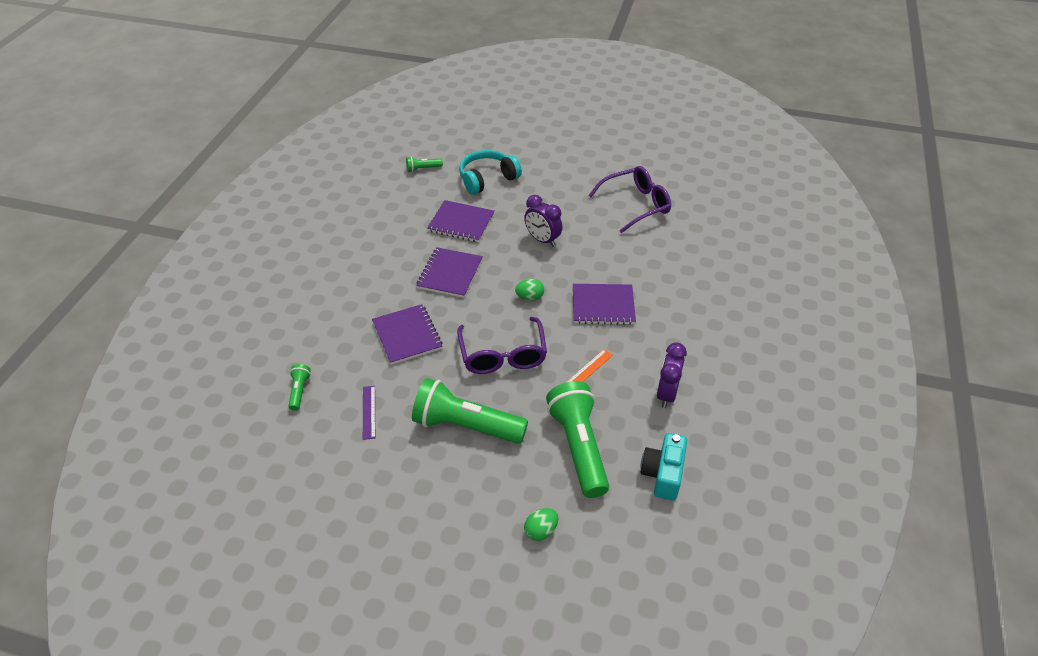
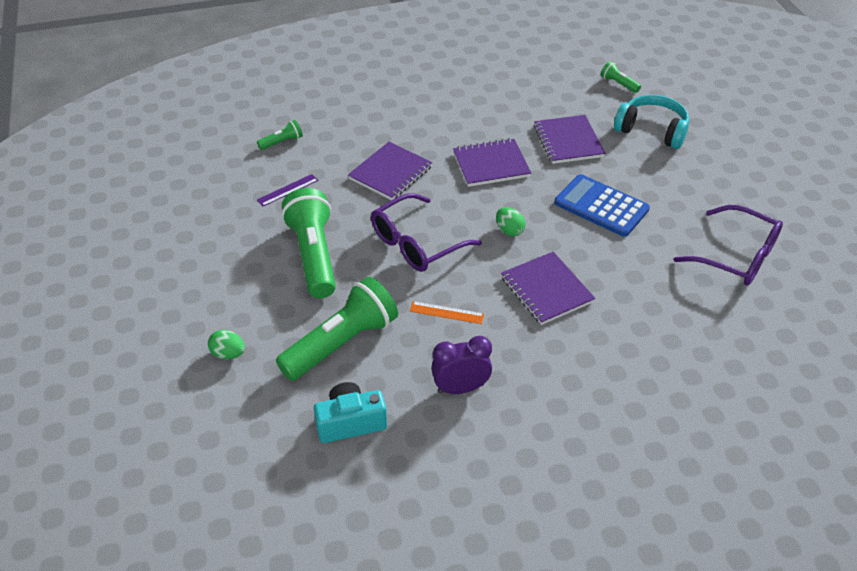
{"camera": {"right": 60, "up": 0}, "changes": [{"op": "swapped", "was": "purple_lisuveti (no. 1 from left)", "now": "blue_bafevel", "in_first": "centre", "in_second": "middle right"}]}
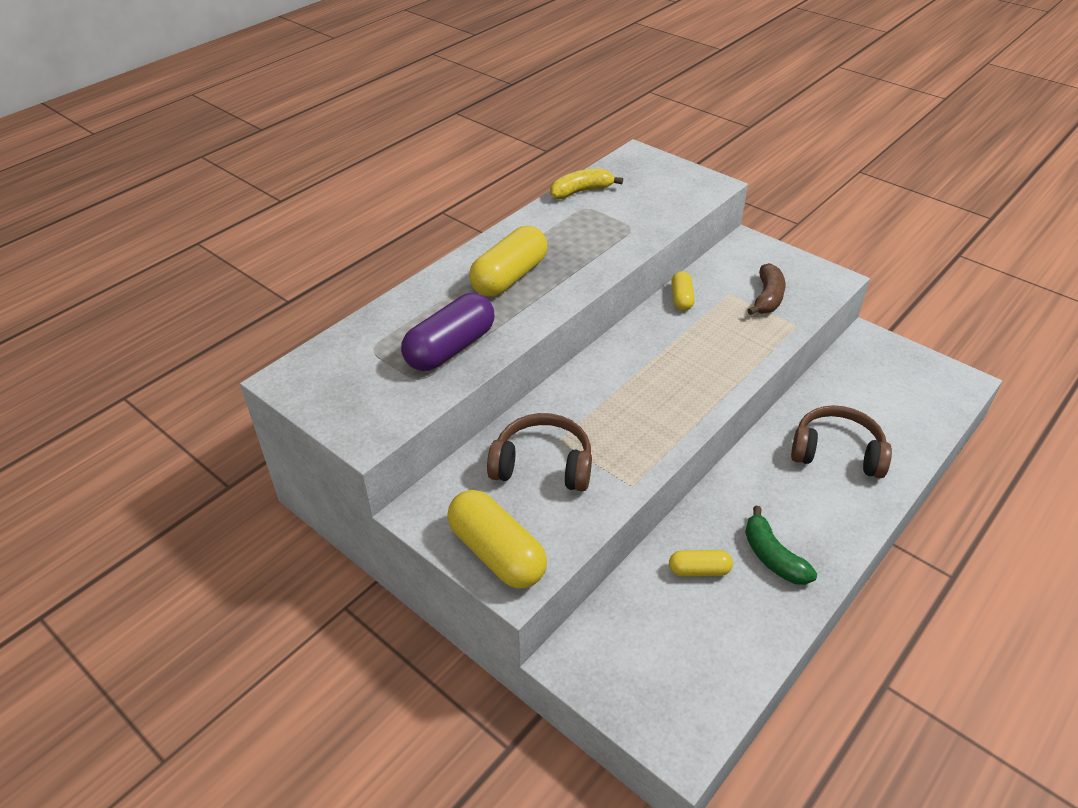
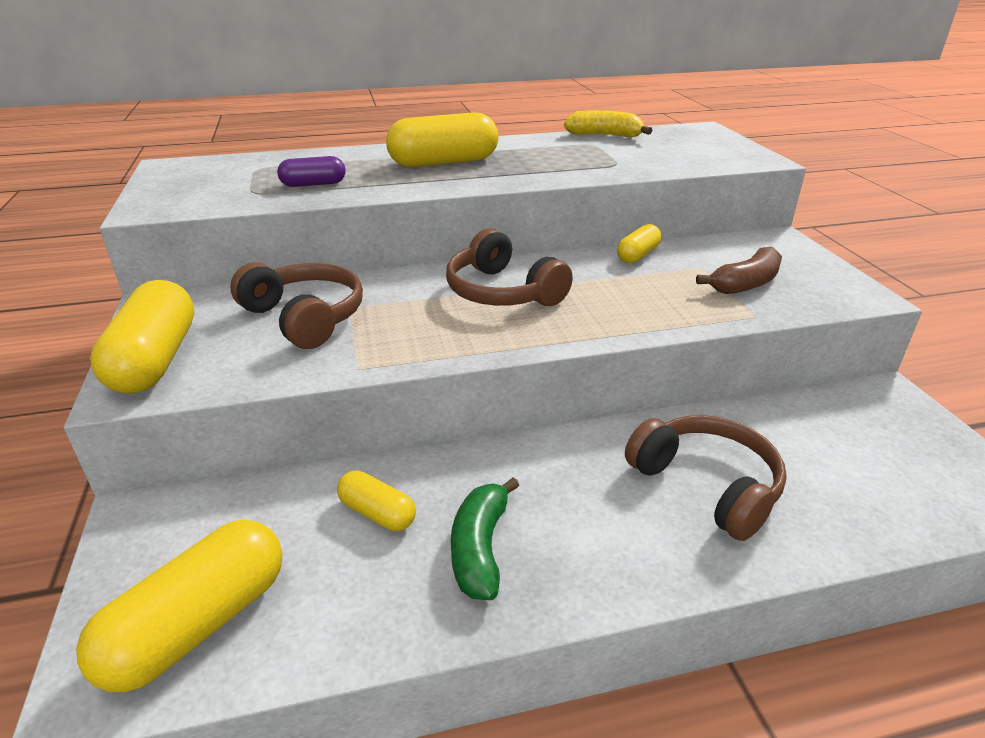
{"camera": {"right": 35, "up": -10}, "changes": [{"op": "new", "now": "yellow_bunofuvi (no. 2 from left)", "in_second": "bottom left"}, {"op": "new", "now": "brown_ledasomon (no. 2 from left)", "in_second": "centre"}, {"op": "scaled", "was": "purple_bunofuvi", "in_first": "centre", "in_second": "top left", "ratio": 0.54}]}
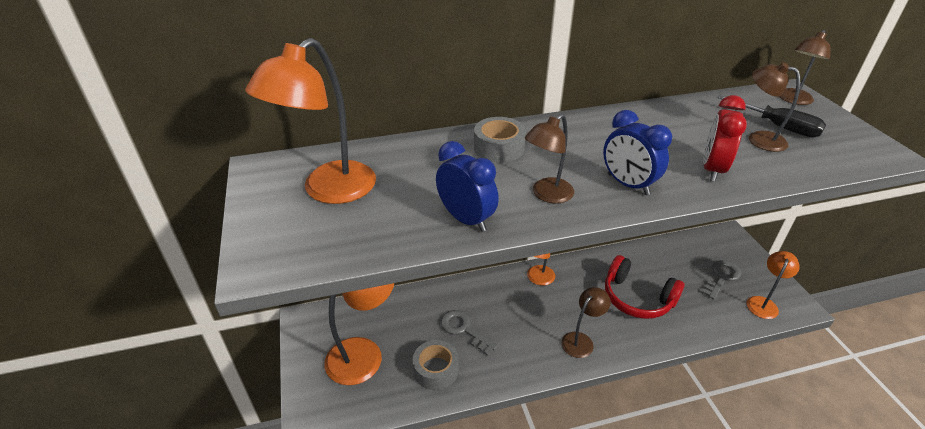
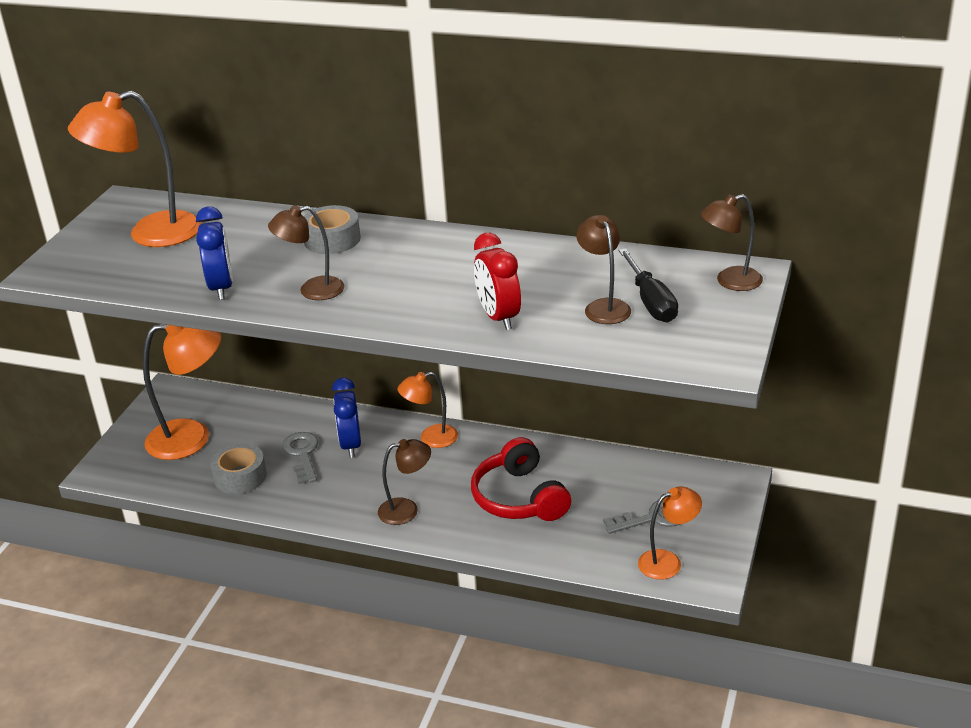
{"camera": {"right": 35, "up": -5}, "changes": [{"op": "shifted", "was": "blue_lisuveti (no. 2 from left)", "in_first": "middle right", "in_second": "centre"}, {"op": "rotated", "was": "red_lisuveti", "in_first": "top right", "in_second": "centre", "clockwise": -75}]}
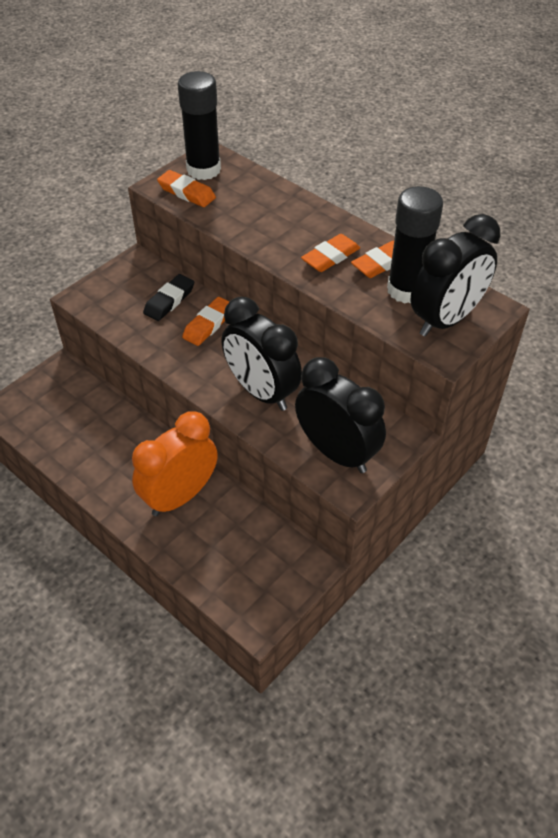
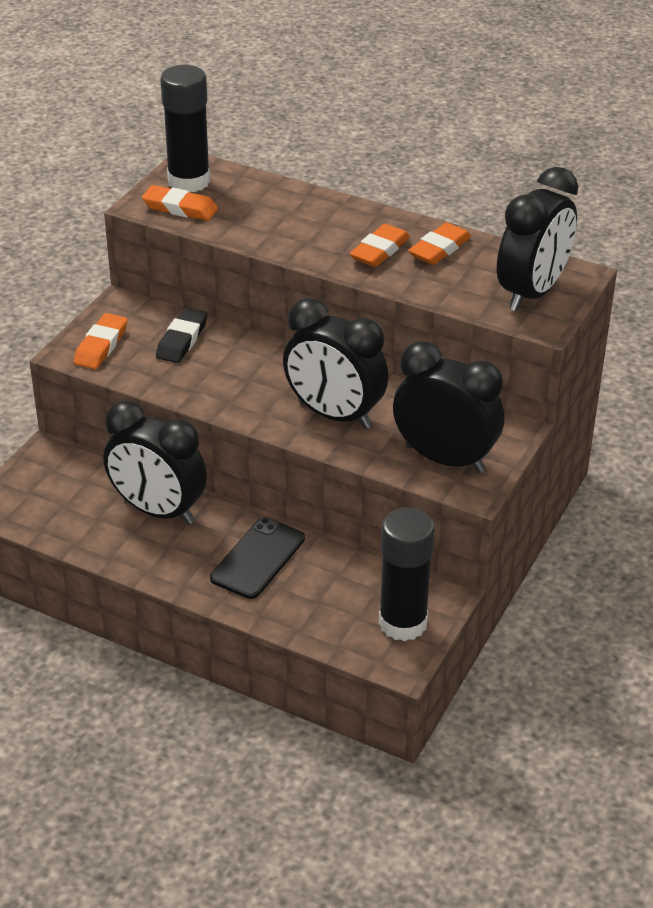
{"camera": {"right": -15, "up": -10}, "changes": [{"op": "new", "now": "black_lisuveti (no. 1 from left)", "in_second": "middle left"}, {"op": "shifted", "was": "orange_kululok (no. 2 from left in the first image)", "now": "orange_kululok (no. 1 from left)", "in_first": "centre", "in_second": "middle left"}, {"op": "shifted", "was": "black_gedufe (no. 2 from left)", "in_first": "top right", "in_second": "centre"}, {"op": "swapped", "was": "orange_lisuveti", "now": "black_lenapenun", "in_first": "middle left", "in_second": "centre"}]}
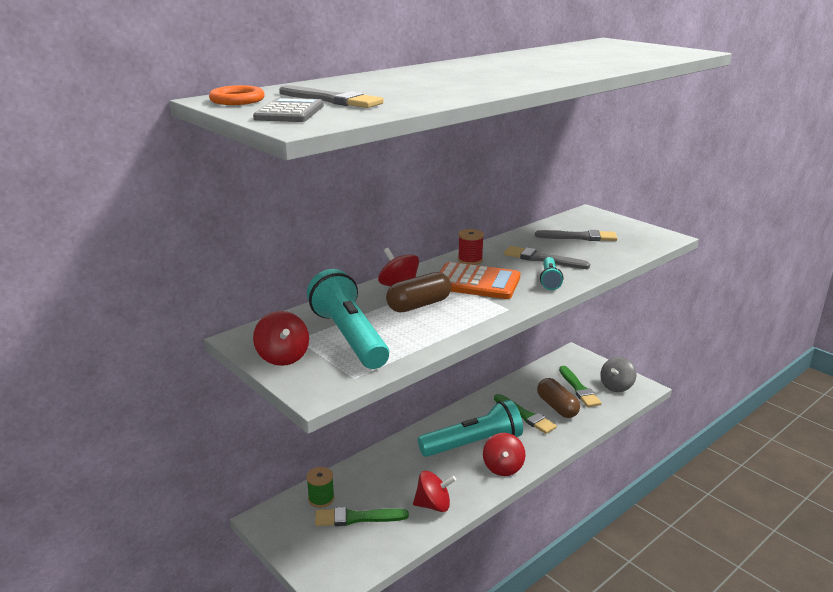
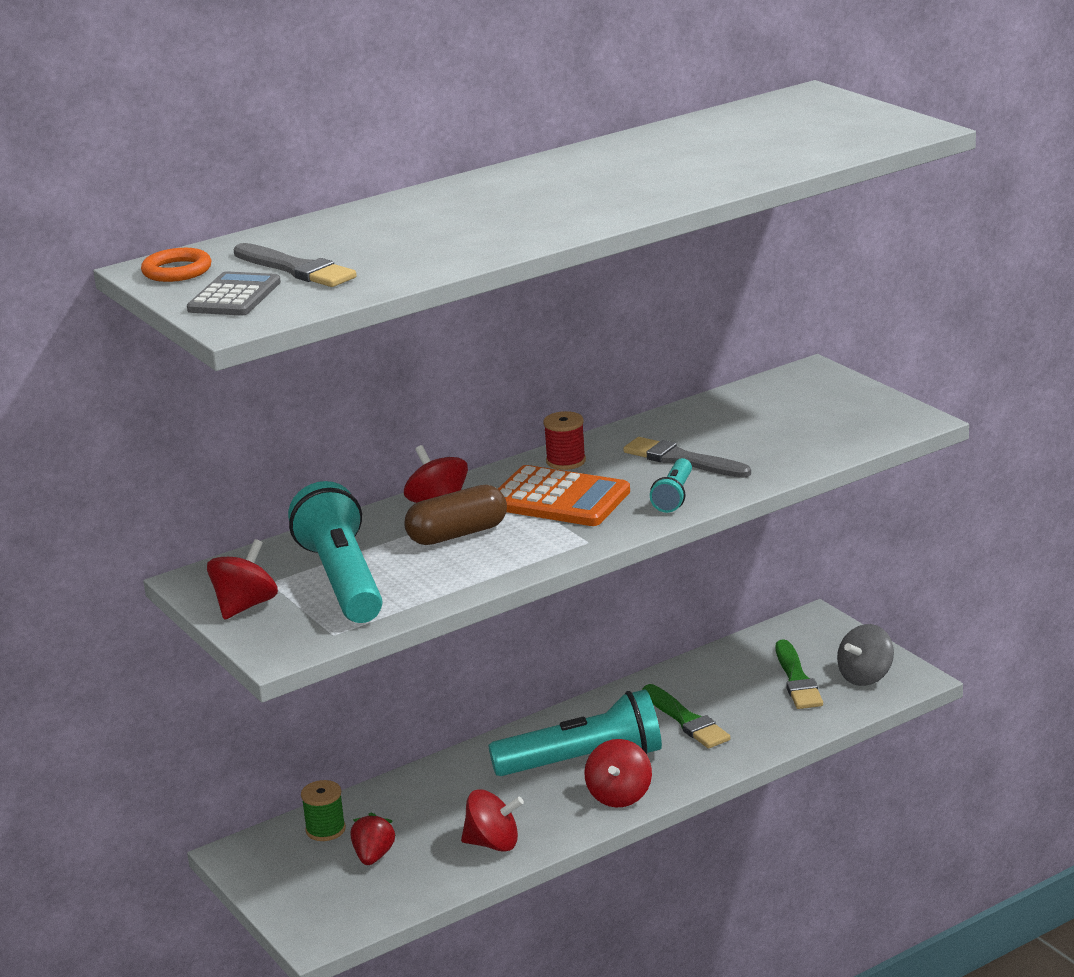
{"camera": {"right": 10, "up": 0}, "changes": [{"op": "gone", "was": "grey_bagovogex (no. 3 from left)", "in_first": "middle right"}, {"op": "gone", "was": "brown_bunofuvi (no. 2 from left)", "in_first": "bottom right"}, {"op": "swapped", "was": "green_bagovogex (no. 1 from left)", "now": "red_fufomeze", "in_first": "bottom centre", "in_second": "bottom centre"}, {"op": "rotated", "was": "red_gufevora (no. 1 from left)", "in_first": "centre", "in_second": "middle left", "clockwise": -135}]}
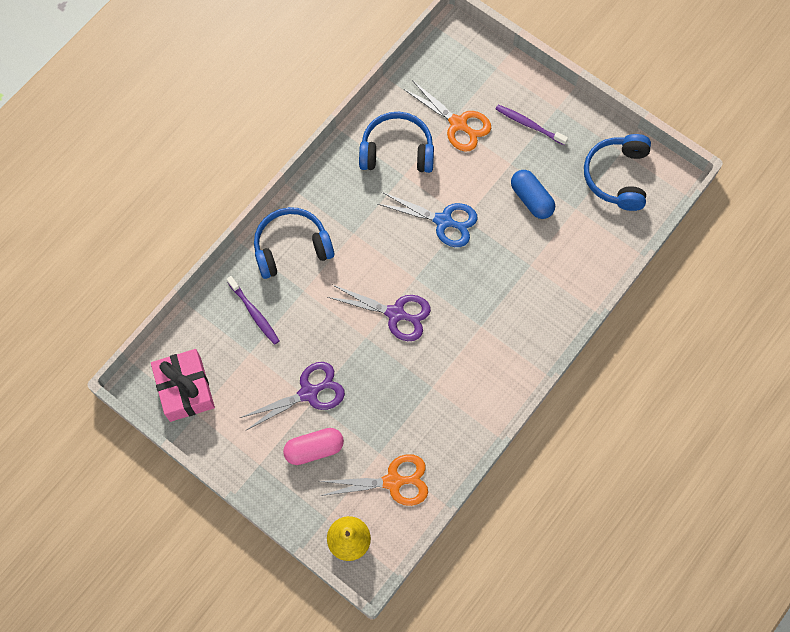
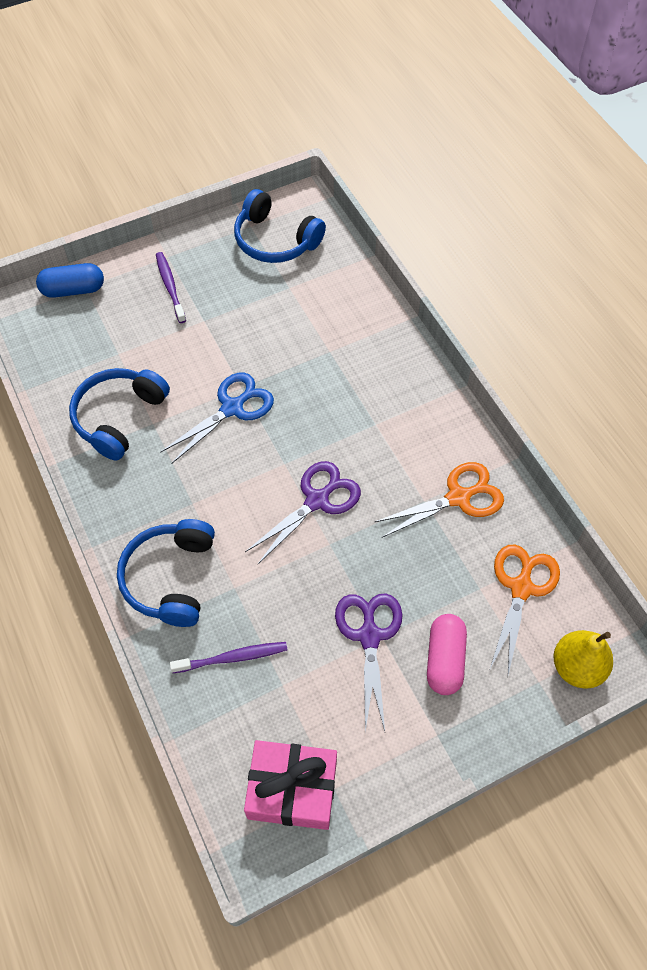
{"camera": {"right": -65, "up": -10}, "changes": [{"op": "shifted", "was": "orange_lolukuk (no. 2 from left in the first image)", "now": "orange_lolukuk (no. 1 from left)", "in_first": "top centre", "in_second": "middle right"}, {"op": "shifted", "was": "blue_bunofuvi", "in_first": "top right", "in_second": "top left"}, {"op": "rotated", "was": "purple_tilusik (no. 2 from left in the first image)", "in_first": "top right", "in_second": "top left", "clockwise": 105}]}
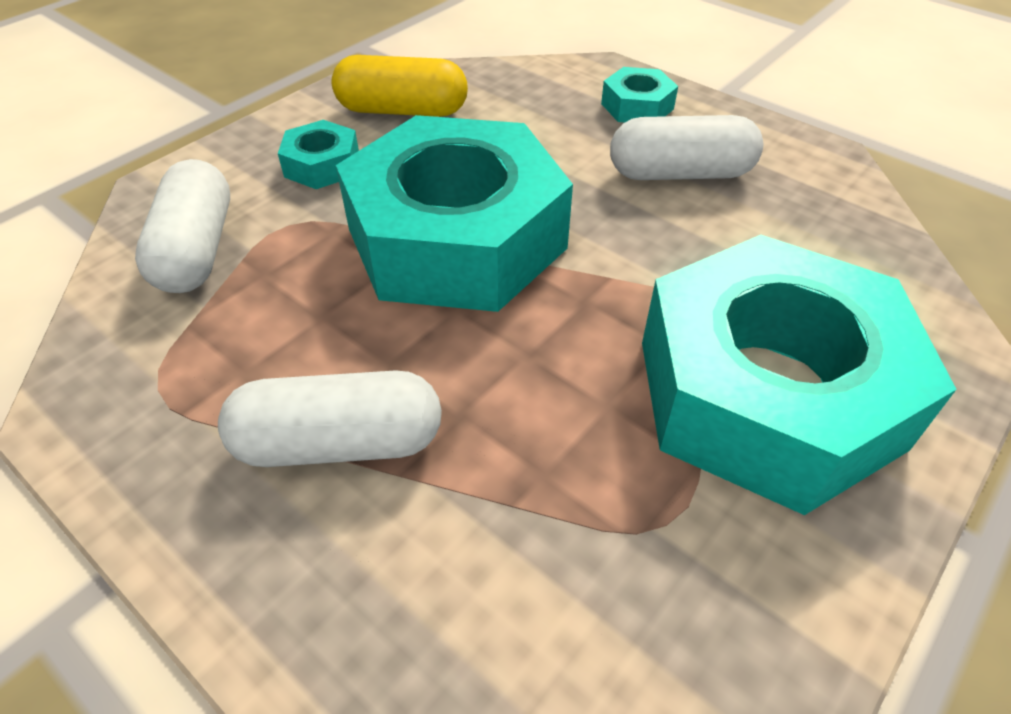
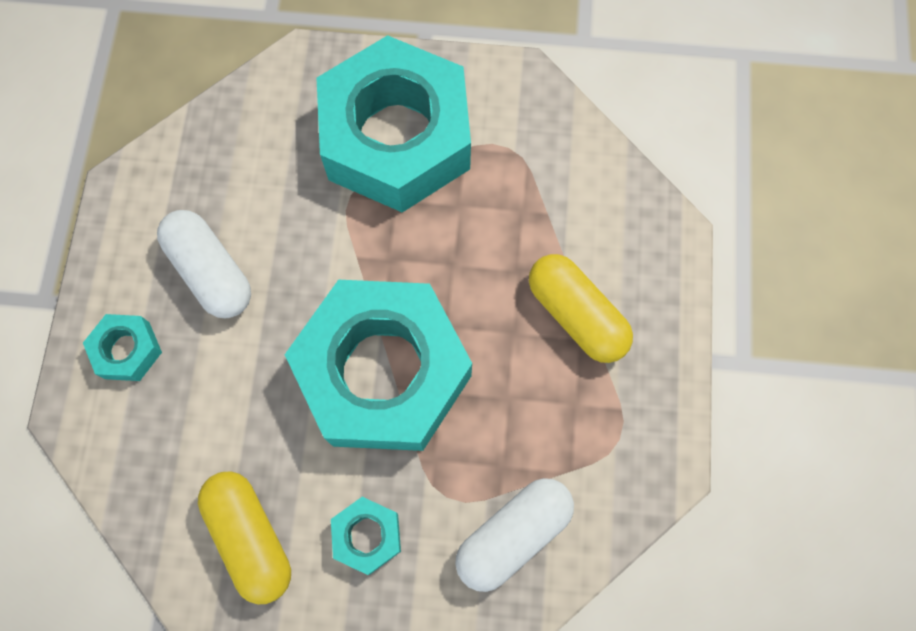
{"camera": {"right": -125, "up": 25}, "changes": [{"op": "repainted", "was": "white_bunofuvi (no. 2 from left)", "now": "yellow_bunofuvi (no. 2 from left)", "in_first": "middle left", "in_second": "centre"}]}
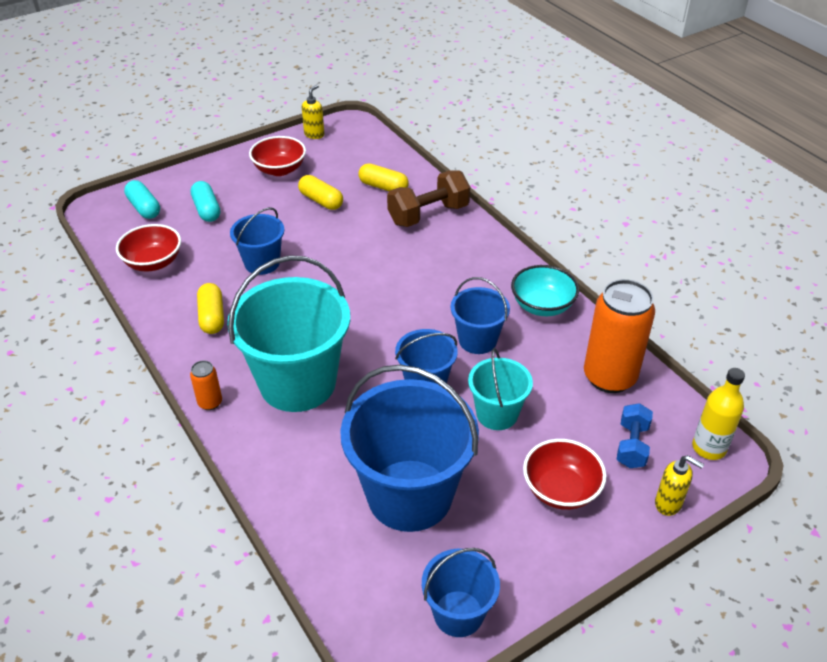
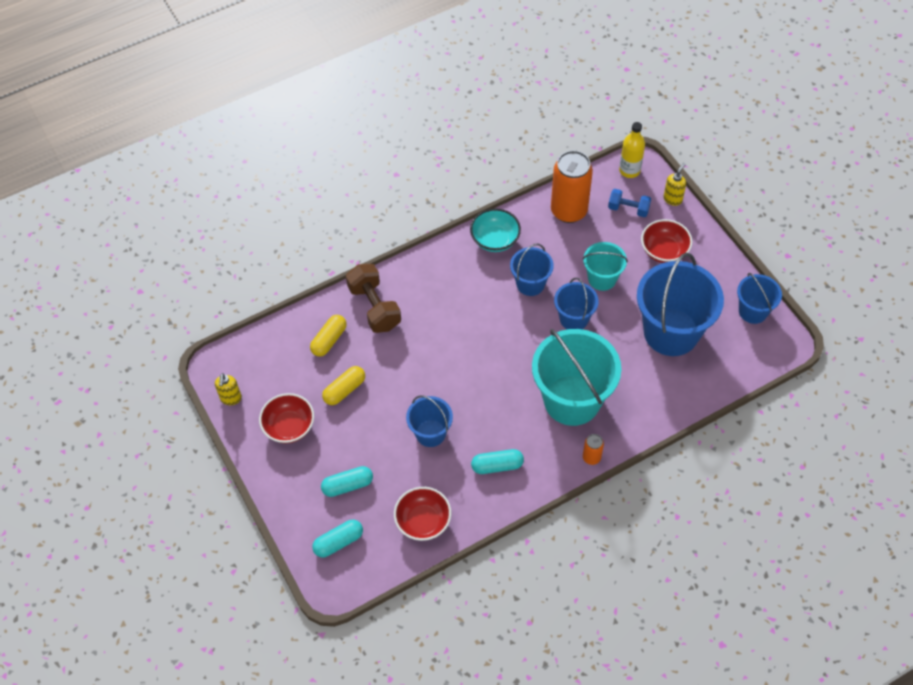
{"camera": {"right": -85, "up": 15}, "changes": [{"op": "repainted", "was": "yellow_bunofuvi (no. 1 from left)", "now": "turquoise_bunofuvi (no. 3 from left)", "in_first": "middle left", "in_second": "bottom centre"}, {"op": "rotated", "was": "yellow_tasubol (no. 1 from left)", "in_first": "top centre", "in_second": "middle left", "clockwise": -120}]}
